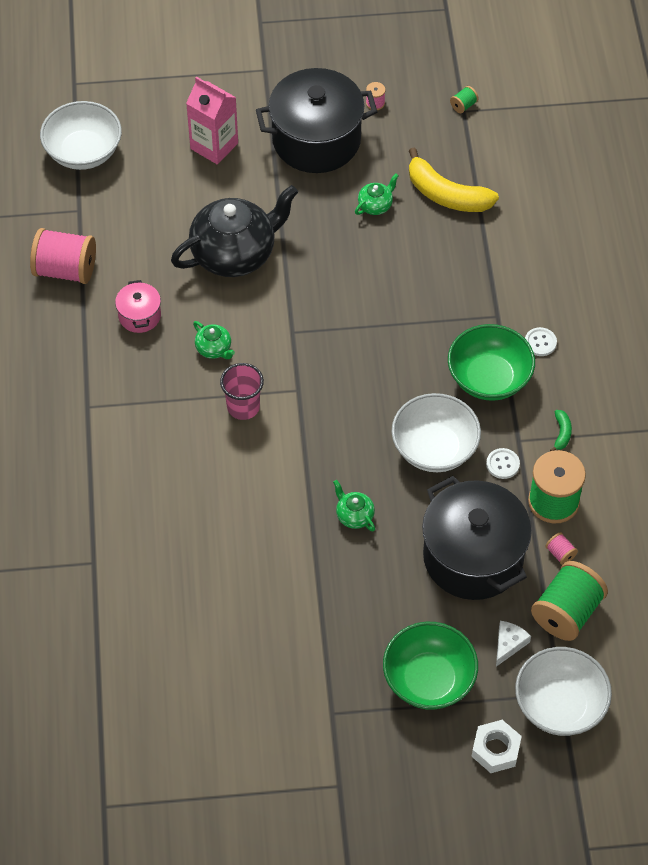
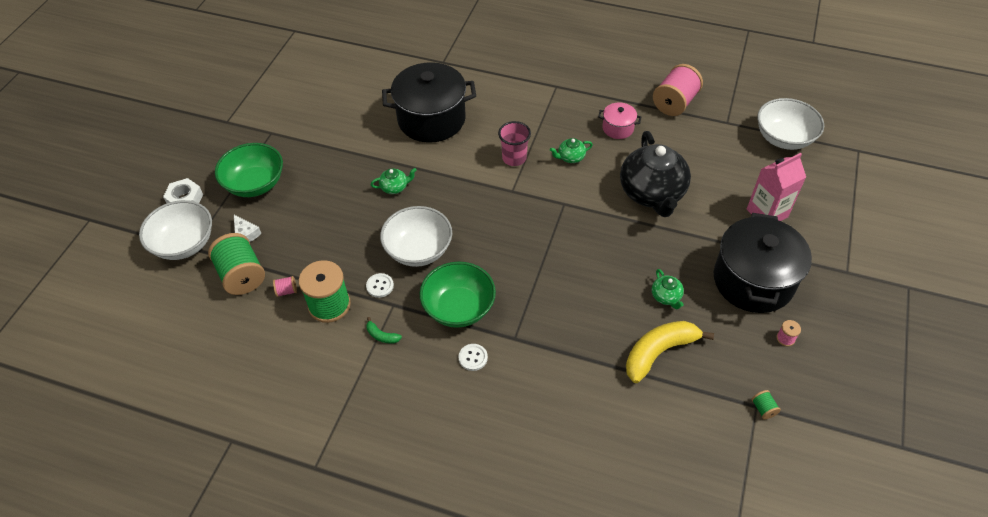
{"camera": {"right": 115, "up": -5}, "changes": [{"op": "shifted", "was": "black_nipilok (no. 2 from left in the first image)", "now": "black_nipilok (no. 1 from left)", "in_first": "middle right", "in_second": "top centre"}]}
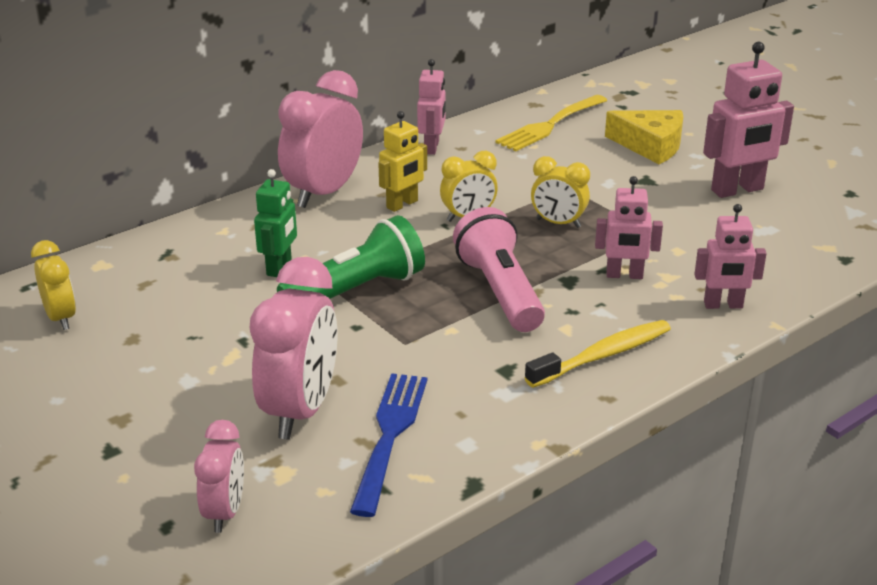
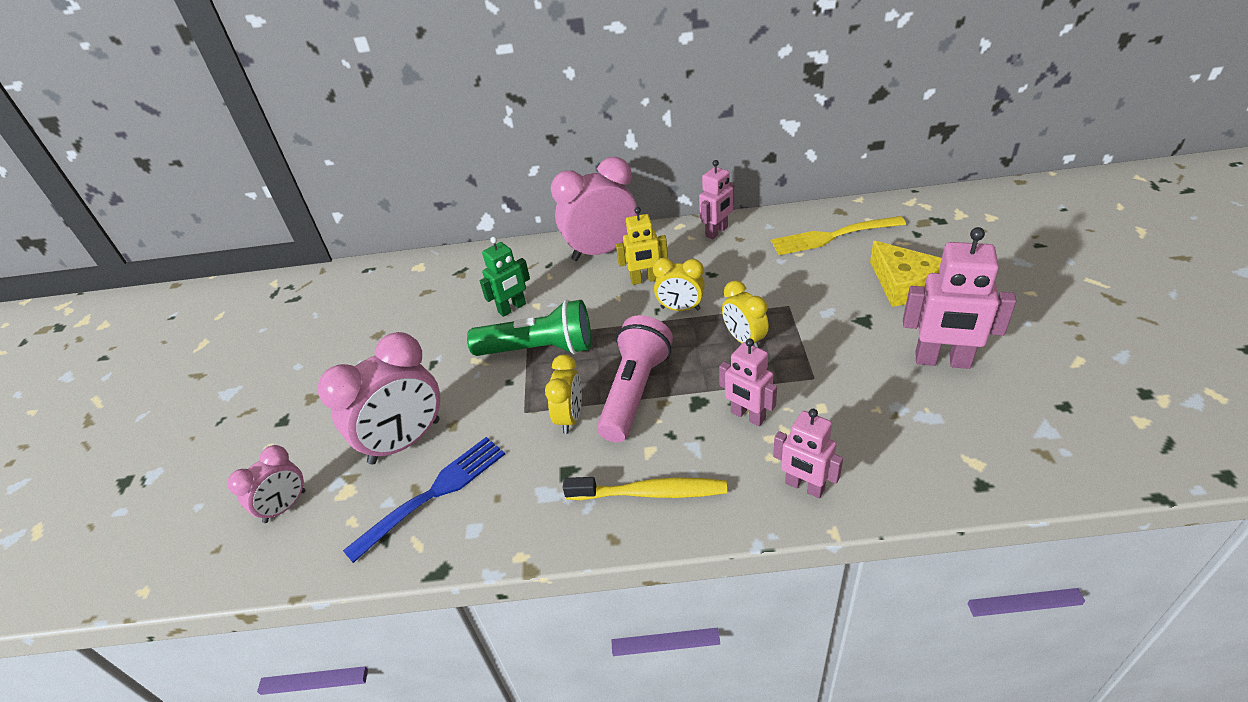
{"camera": {"right": 40, "up": 10}, "changes": [{"op": "shifted", "was": "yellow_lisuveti (no. 1 from left)", "in_first": "middle left", "in_second": "centre"}]}
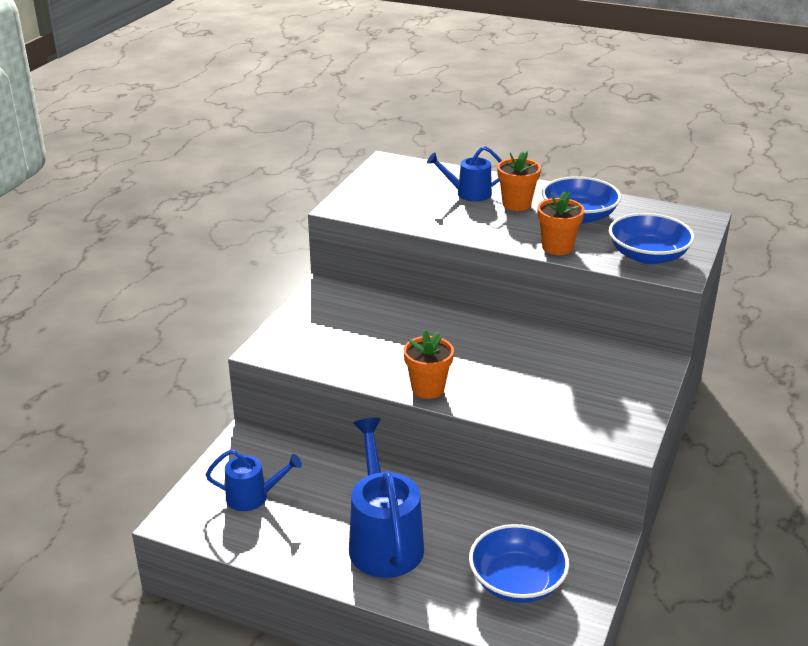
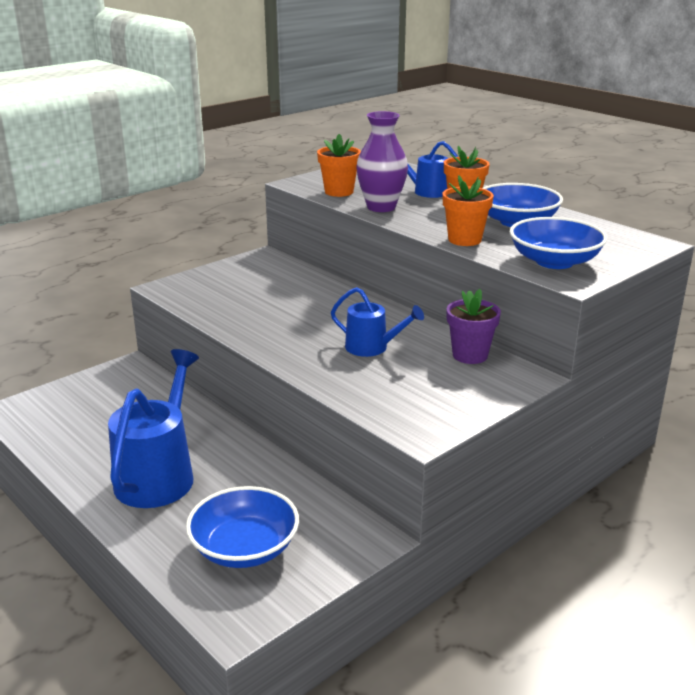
{"camera": {"right": 25, "up": -5}, "changes": [{"op": "new", "now": "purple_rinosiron", "in_second": "top centre"}, {"op": "new", "now": "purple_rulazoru", "in_second": "middle right"}, {"op": "shifted", "was": "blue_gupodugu (no. 1 from left in the first image)", "now": "blue_gupodugu (no. 2 from left)", "in_first": "bottom left", "in_second": "centre"}, {"op": "shifted", "was": "orange_rulazoru (no. 1 from left)", "in_first": "centre", "in_second": "top centre"}]}
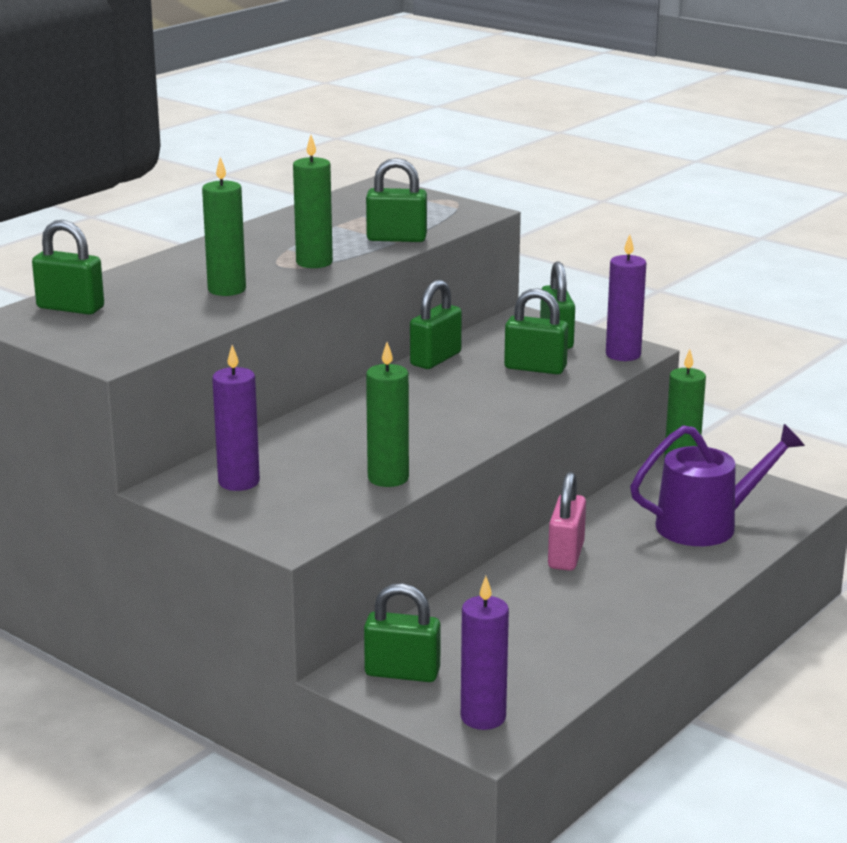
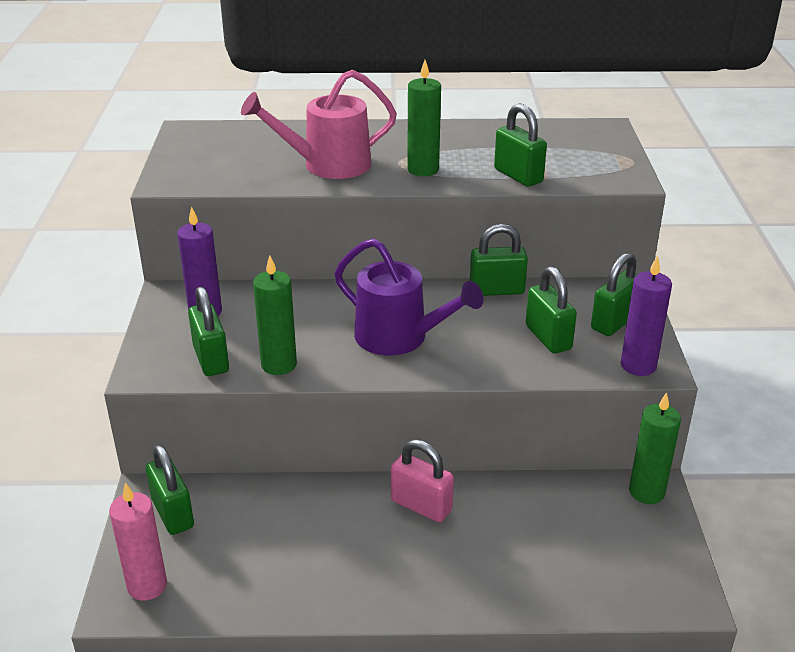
{"camera": {"right": 50, "up": 10}, "changes": [{"op": "shifted", "was": "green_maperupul (no. 1 from left in the first image)", "now": "green_maperupul (no. 2 from left)", "in_first": "top left", "in_second": "middle left"}, {"op": "shifted", "was": "purple_gupodugu", "in_first": "middle right", "in_second": "centre"}, {"op": "swapped", "was": "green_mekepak (no. 1 from left)", "now": "pink_gupodugu", "in_first": "top left", "in_second": "top centre"}, {"op": "repainted", "was": "purple_mekepak (no. 2 from left)", "now": "pink_mekepak", "in_first": "bottom centre", "in_second": "bottom left"}, {"op": "rotated", "was": "pink_maperupul", "in_first": "middle right", "in_second": "bottom centre", "clockwise": 60}]}
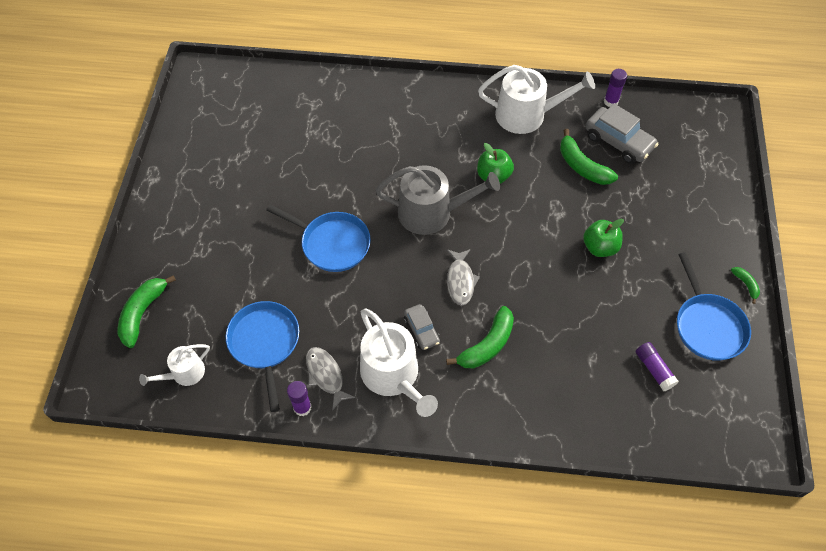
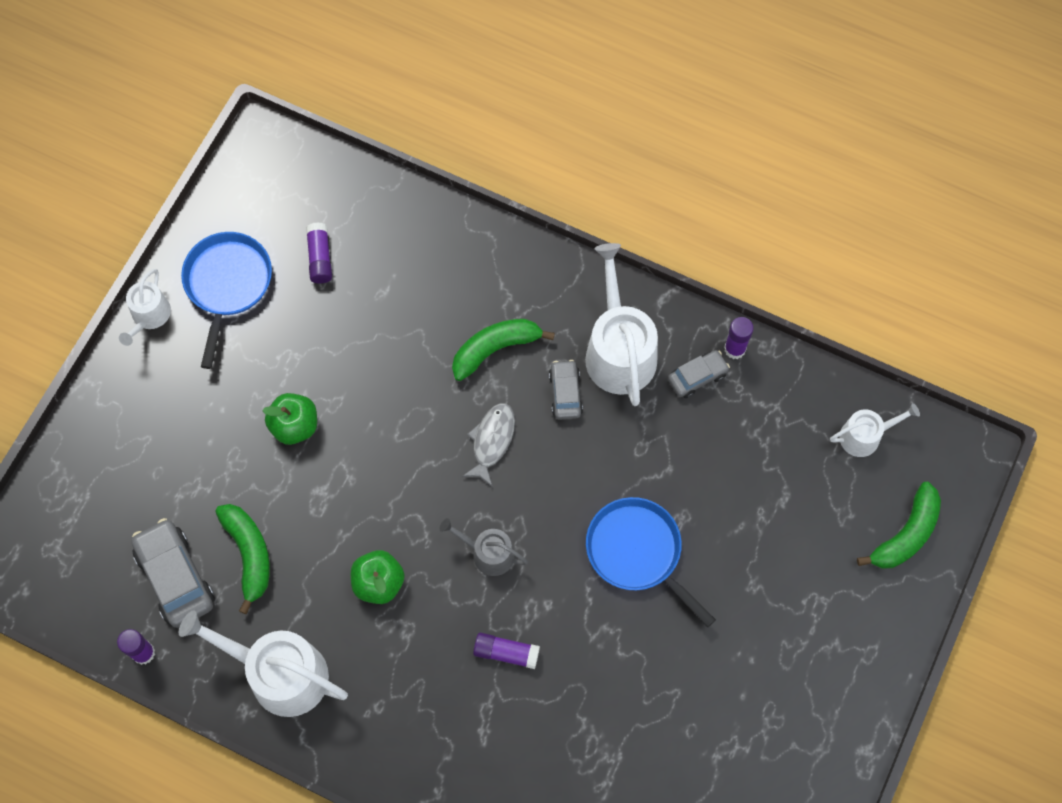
{"camera": {"right": -160, "up": 10}, "changes": [{"op": "gone", "was": "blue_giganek (no. 1 from left)", "in_first": "middle left"}, {"op": "new", "now": "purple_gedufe (no. 3 from left)", "in_second": "bottom centre"}, {"op": "swapped", "was": "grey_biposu (no. 1 from left)", "now": "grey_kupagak (no. 3 from left)", "in_first": "bottom centre", "in_second": "centre"}, {"op": "swapped", "was": "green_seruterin (no. 4 from left)", "now": "white_gupodugu (no. 1 from left)", "in_first": "middle right", "in_second": "middle left"}, {"op": "scaled", "was": "grey_gupodugu", "in_first": "centre", "in_second": "bottom centre", "ratio": 0.55}]}
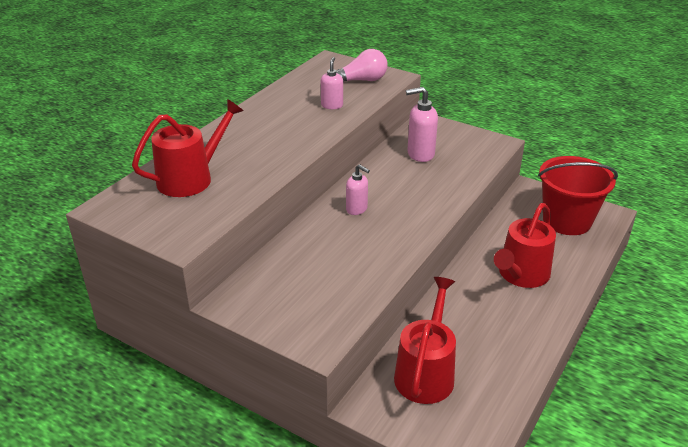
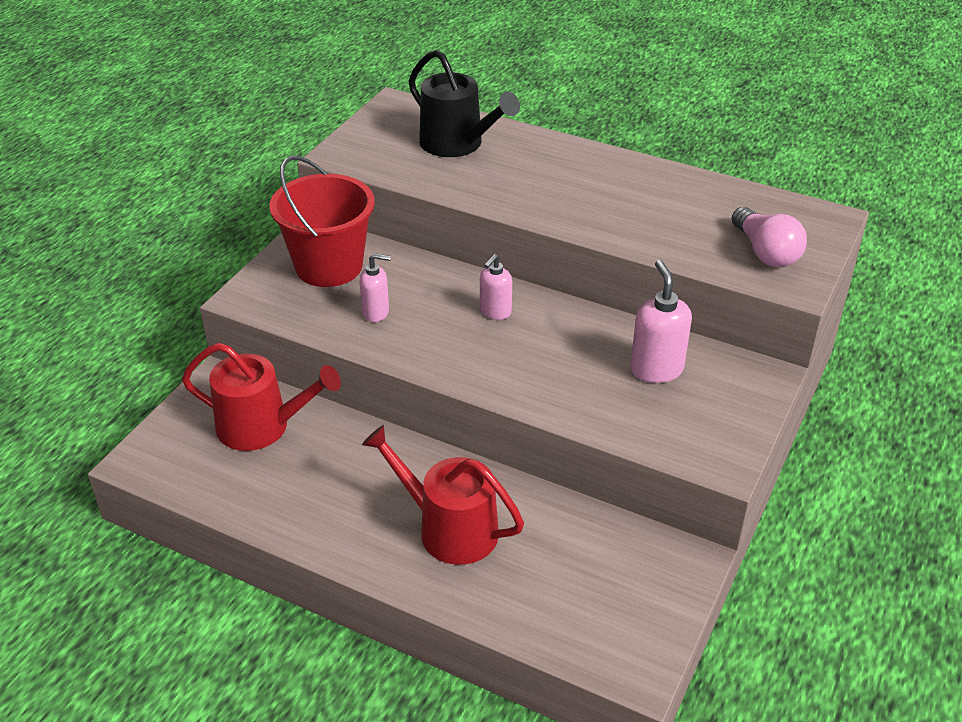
{"camera": {"right": 85, "up": 5}, "changes": [{"op": "shifted", "was": "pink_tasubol (no. 1 from left)", "in_first": "top centre", "in_second": "centre"}, {"op": "shifted", "was": "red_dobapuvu", "in_first": "middle right", "in_second": "top centre"}, {"op": "repainted", "was": "red_gupodugu (no. 1 from left)", "now": "black_gupodugu", "in_first": "top left", "in_second": "top centre"}]}
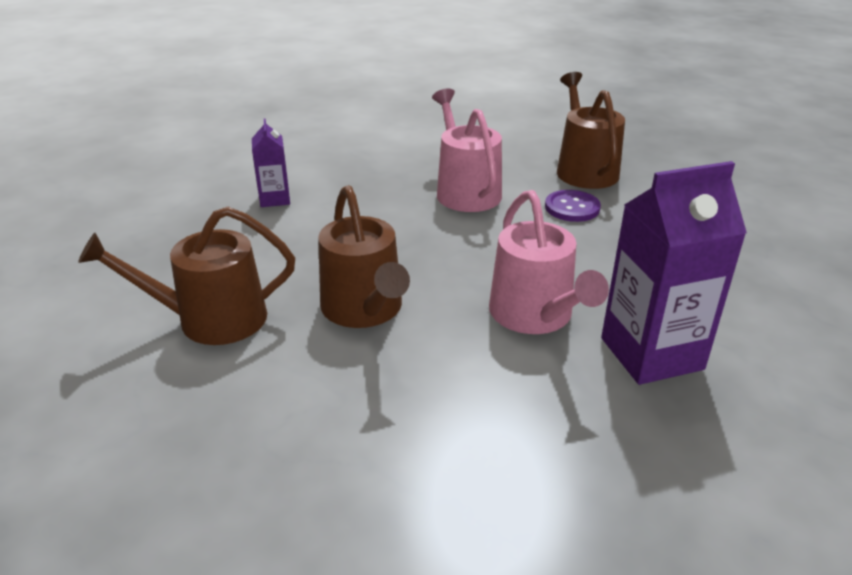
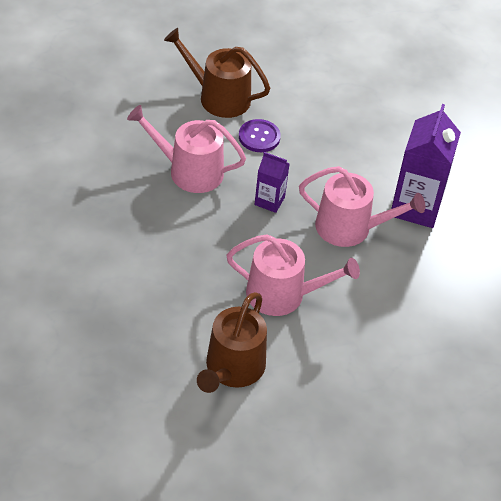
{"camera": {"right": -60, "up": 15}, "changes": [{"op": "shifted", "was": "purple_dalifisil (no. 1 from left)", "in_first": "top left", "in_second": "centre"}, {"op": "repainted", "was": "brown_gupodugu (no. 2 from left)", "now": "pink_gupodugu (no. 2 from left)", "in_first": "centre", "in_second": "centre"}]}
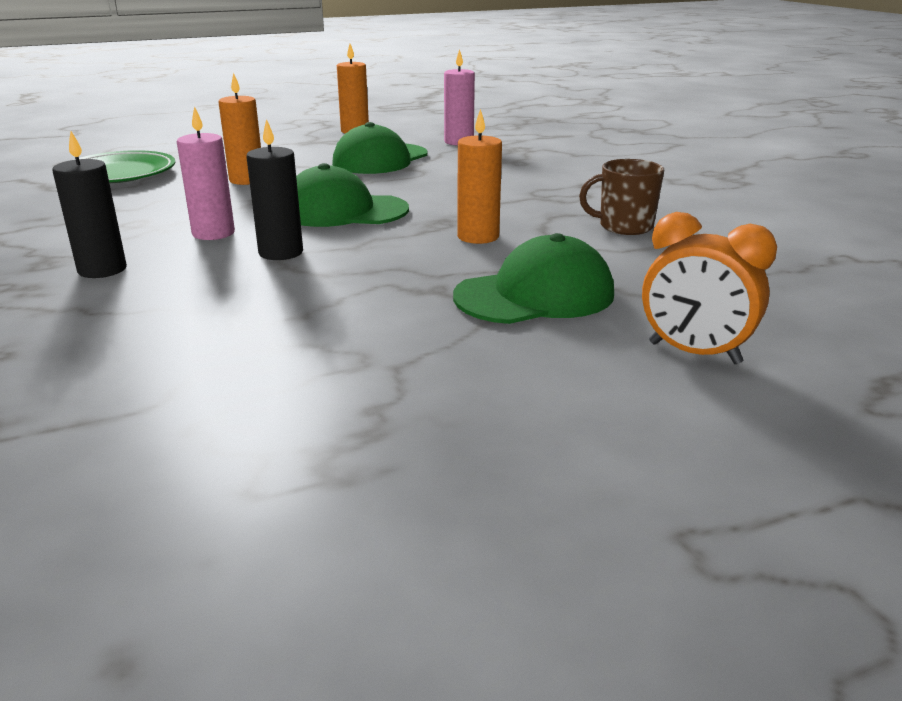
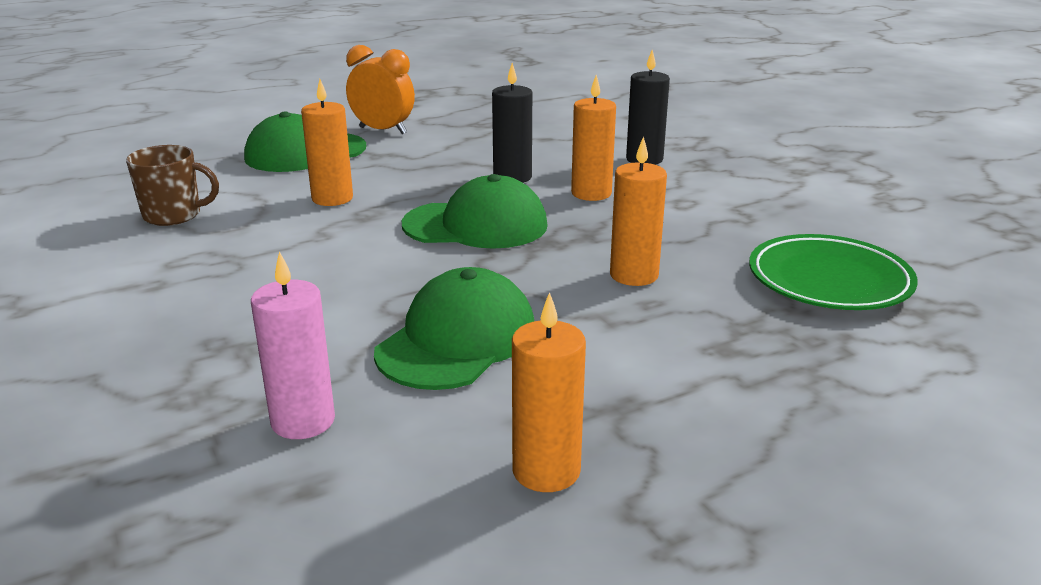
{"camera": {"right": 175, "up": 0}, "changes": [{"op": "shifted", "was": "orange_lisuveti", "in_first": "middle right", "in_second": "top centre"}, {"op": "repainted", "was": "pink_mekepak (no. 1 from left)", "now": "orange_mekepak (no. 3 from left)", "in_first": "top left", "in_second": "top centre"}]}
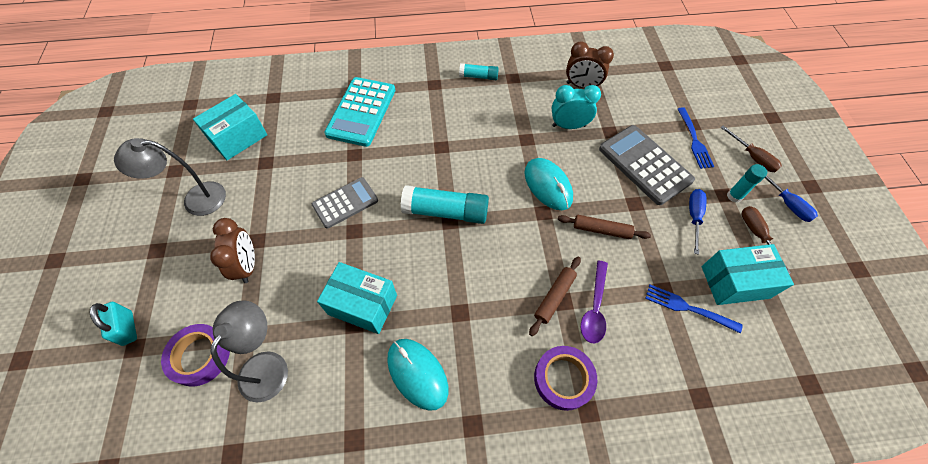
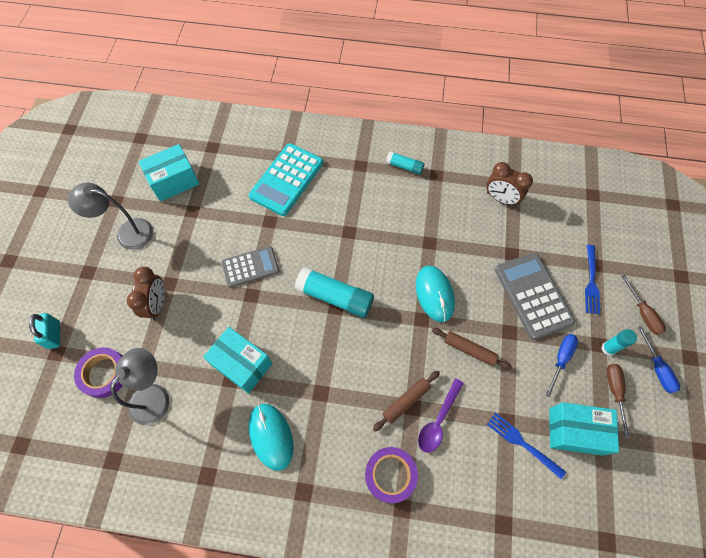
{"camera": {"right": 15, "up": 5}, "changes": [{"op": "gone", "was": "turquoise_lisuveti", "in_first": "top centre"}]}
